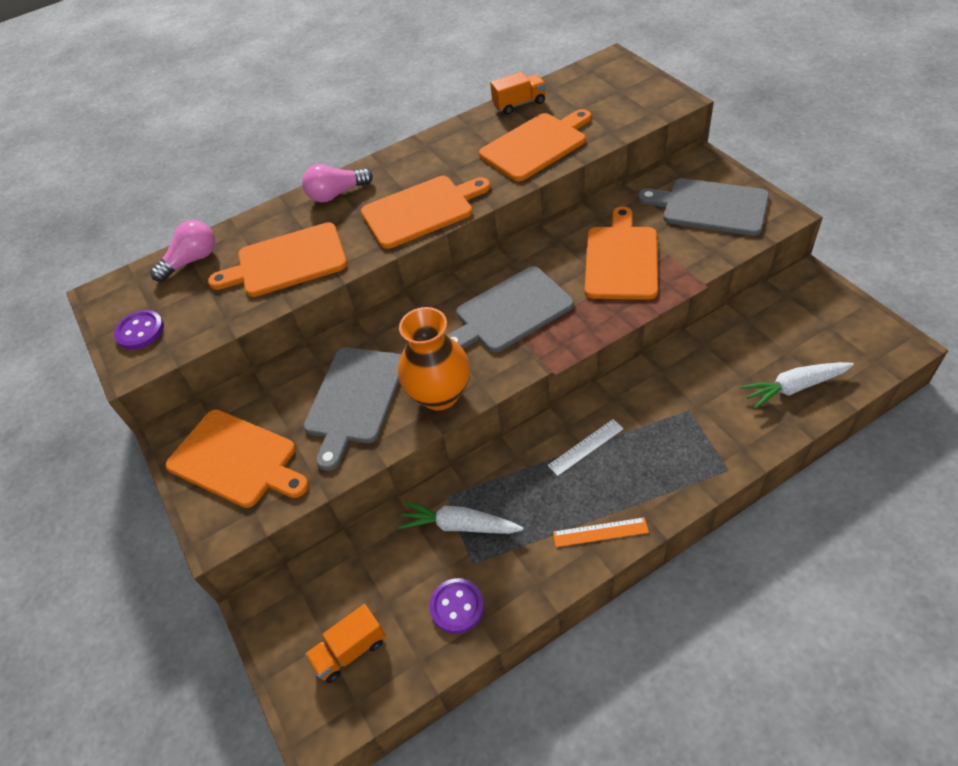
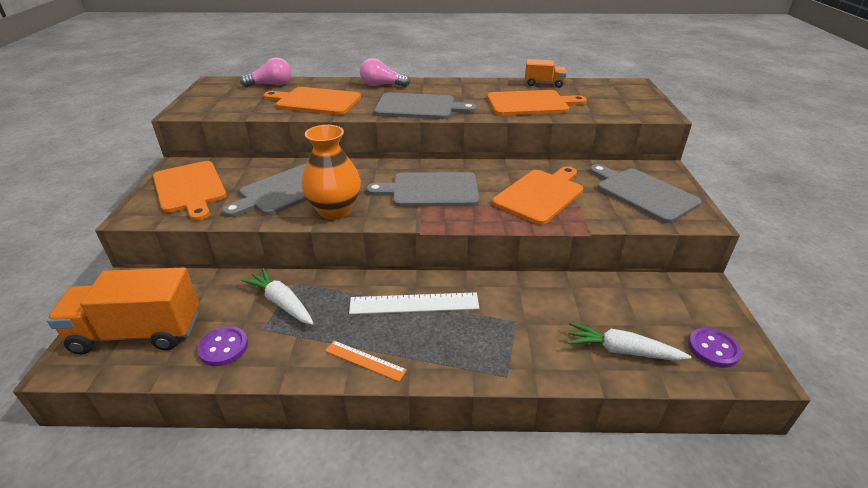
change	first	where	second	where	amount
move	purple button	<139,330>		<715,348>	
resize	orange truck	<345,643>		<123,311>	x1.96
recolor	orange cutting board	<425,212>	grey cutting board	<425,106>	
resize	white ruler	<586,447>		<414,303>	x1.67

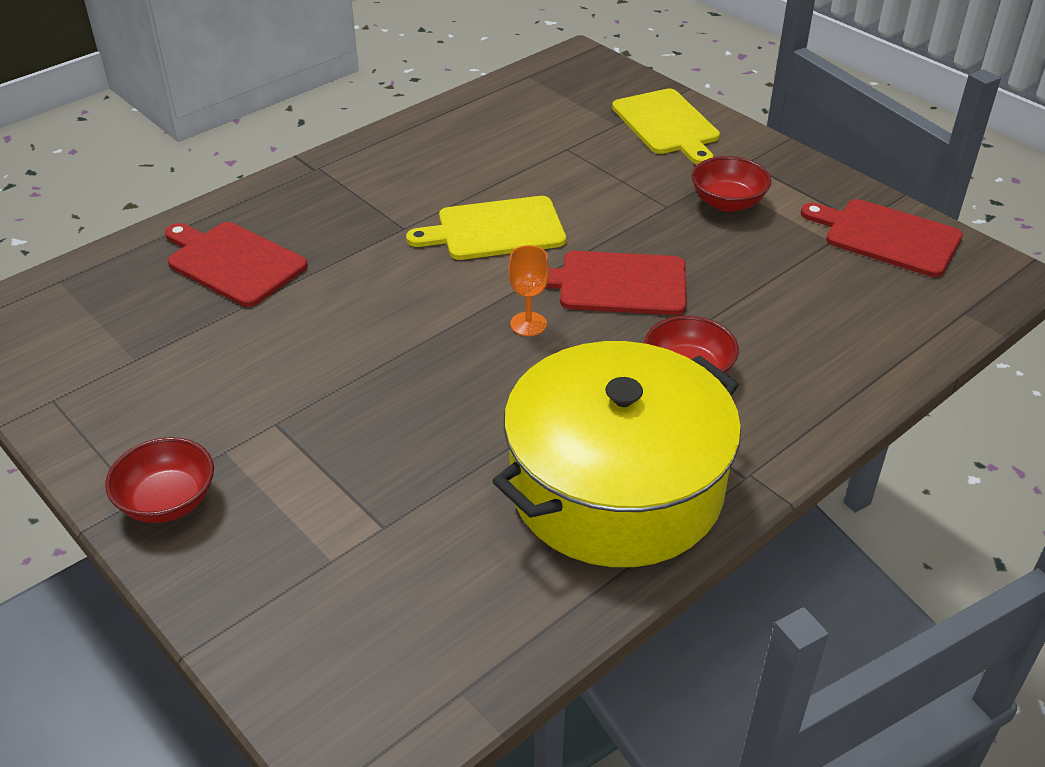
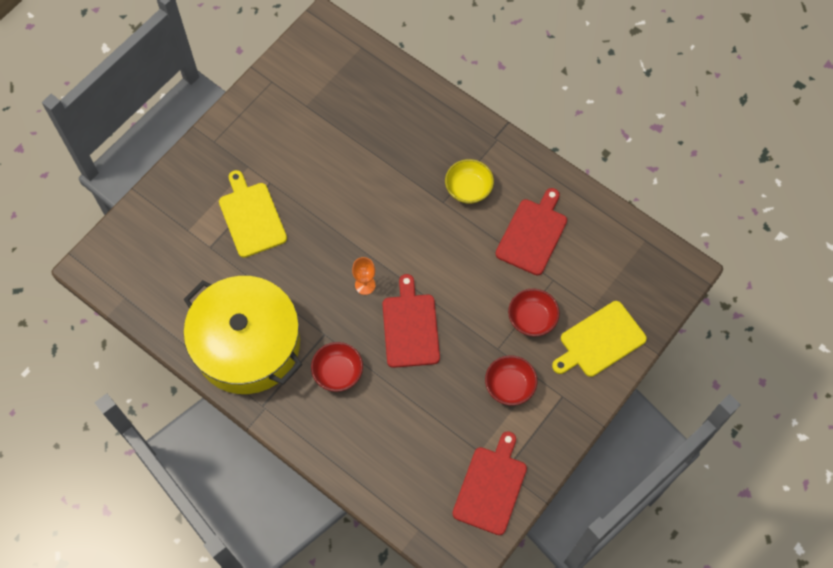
change	first	where	second	where	amount
move	red bowl	<159,480>		<534,312>	
move	red cutting board	<236,264>		<531,231>	
move	yellow cutting board	<486,228>		<253,214>	
insert			yellow bowl	<469,181>	

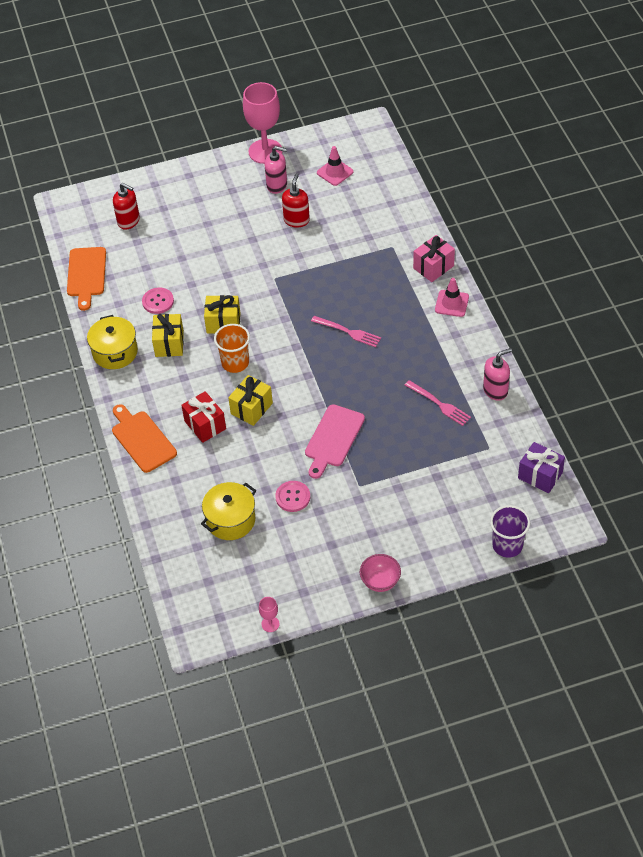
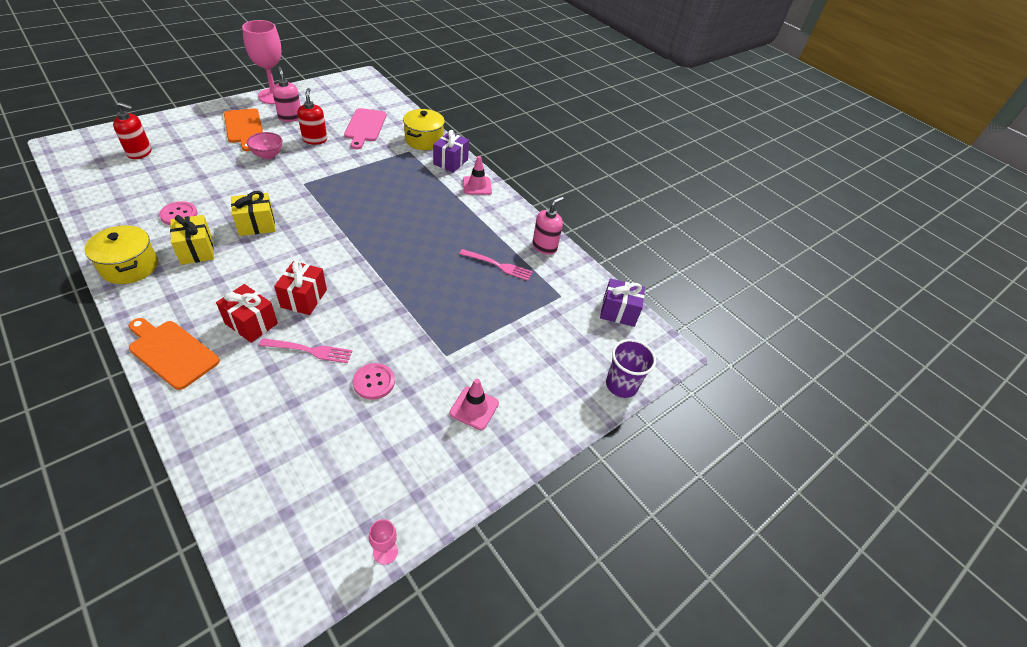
change	first	where	second	where	amount
move	orange cutting board	<86,279>		<243,129>	
move	yellow pot	<228,511>		<424,129>	
delete	orange cup	<232,348>			
recolor	yellow gift	<250,400>	red gift	<300,288>	
rotate	pink soap dispenser	<275,170>		<286,94>	105 degrees counterclockwise
move	pink cutting board	<335,441>		<365,128>	
move	pink fork	<346,331>		<305,350>	
move	pink traffic cone	<335,166>		<474,404>	
move	pink bowl	<380,573>		<265,145>	
recolor	pink gift	<434,258>	purple gift	<451,151>	

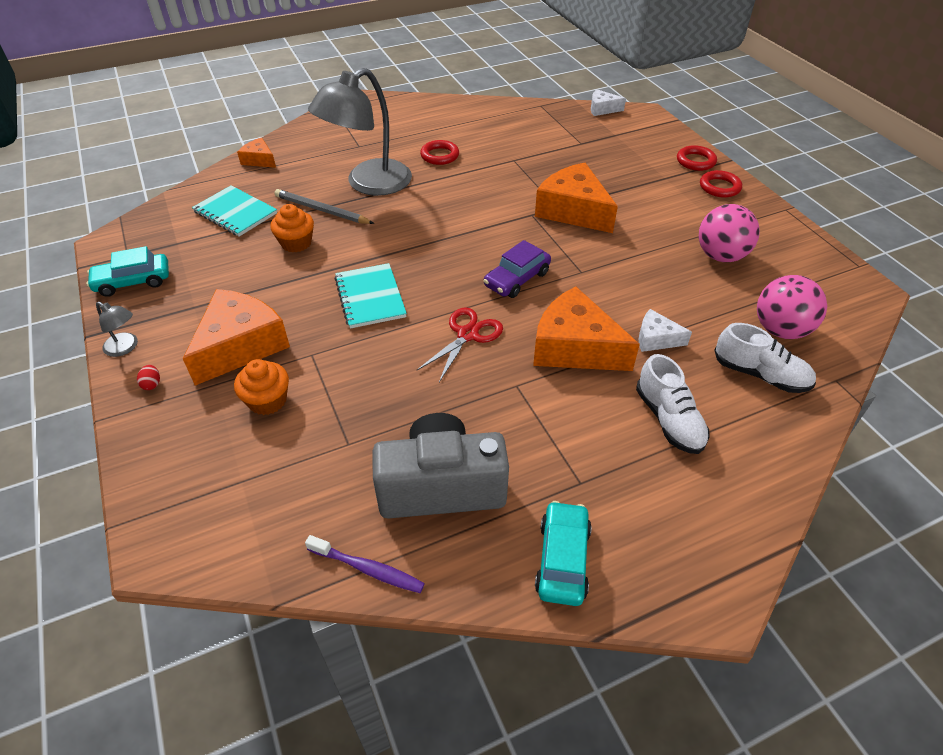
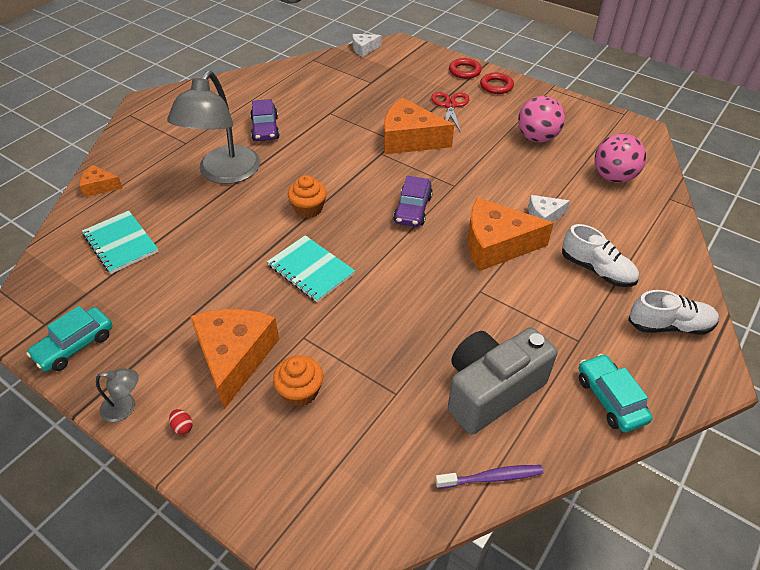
change	first	where	second	where	amount
rotate	turquoise notebook	<234,210>		<120,242>	45 degrees clockwise
move	orange cupcake	<292,228>		<307,196>	
delete	grey pencil	<324,206>			
move	red scissors	<459,345>		<450,112>	
replace	red ring	<439,152>	purple car	<265,120>	
move	white shoe	<765,358>		<673,312>	

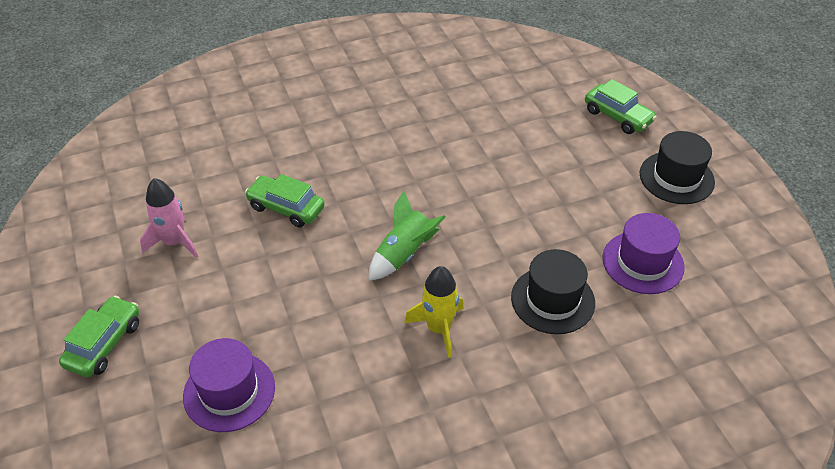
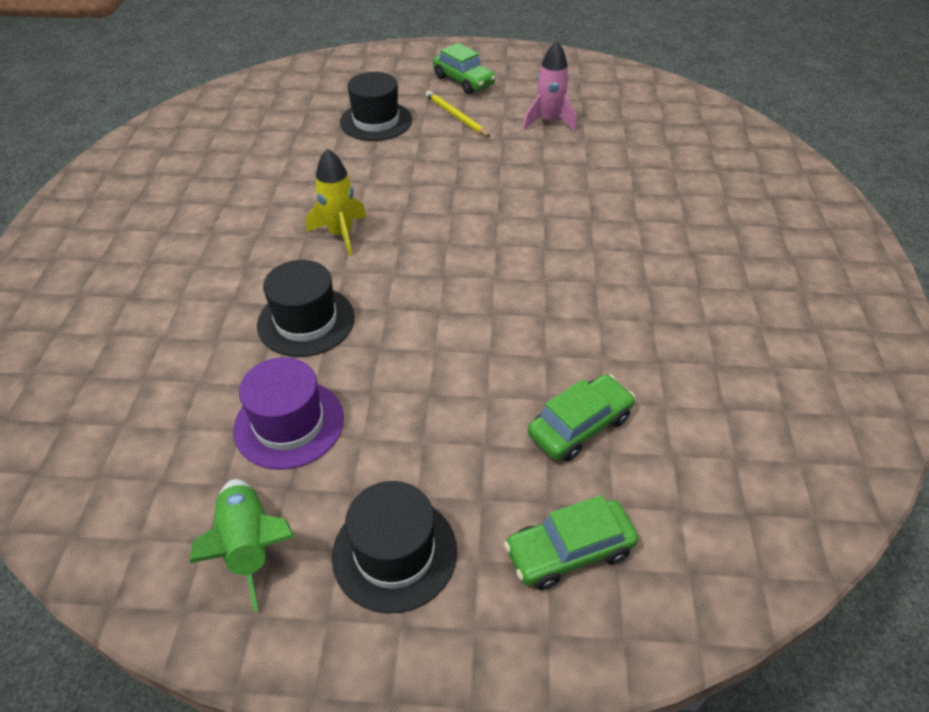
change	first	where	second	where	amount
recolor	purple hat	<229,385>	black hat	<376,106>	
move	green car	<285,201>		<581,418>	
move	green rocket	<407,236>		<242,545>	
insert			yellow pencil	<458,114>	

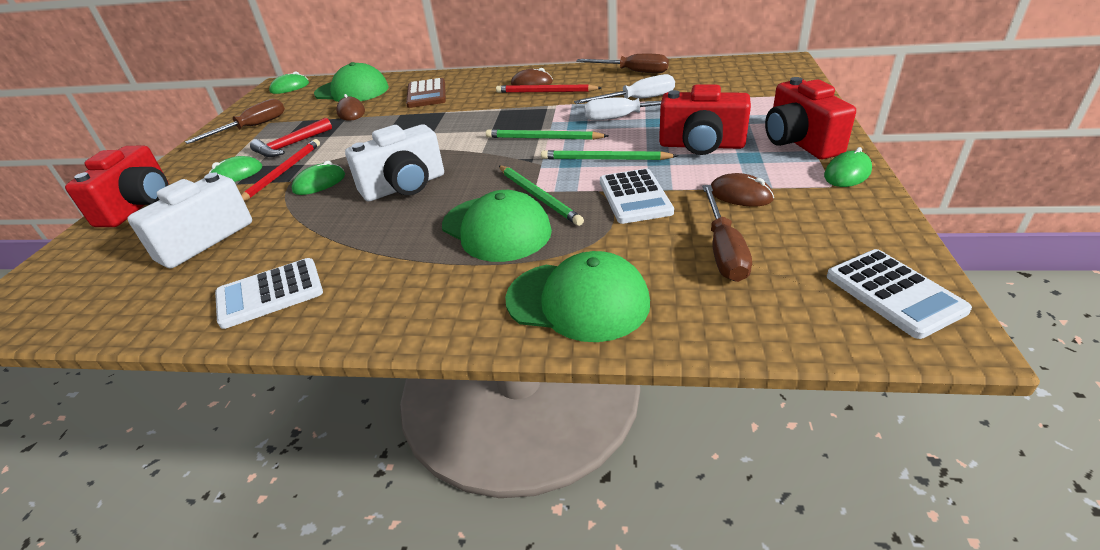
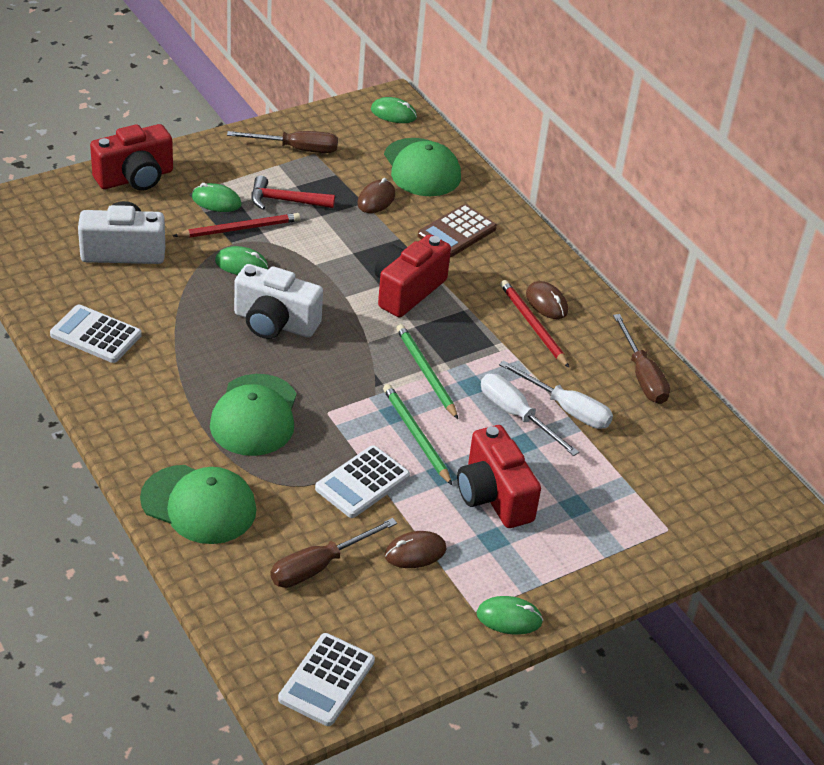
change	first	where	second	where	amount
delete	green pencil	<541,195>			
rotate	green cap	<577,296>		<198,504>	45 degrees counterclockwise
rotate	brown mouse	<742,189>		<416,549>	75 degrees clockwise
move	red camera	<810,118>		<412,275>	

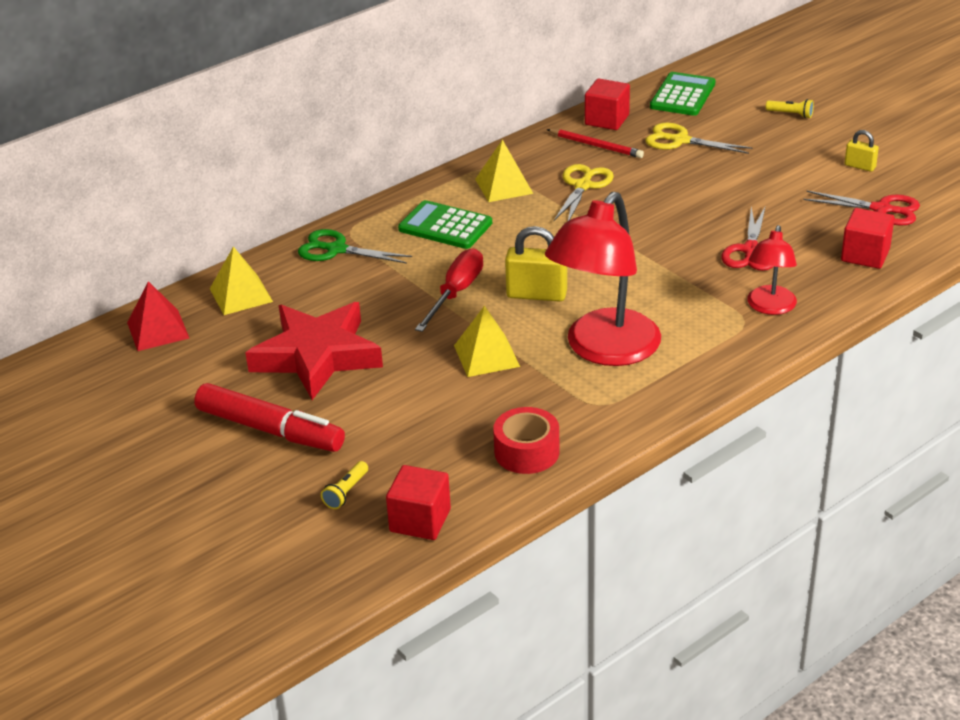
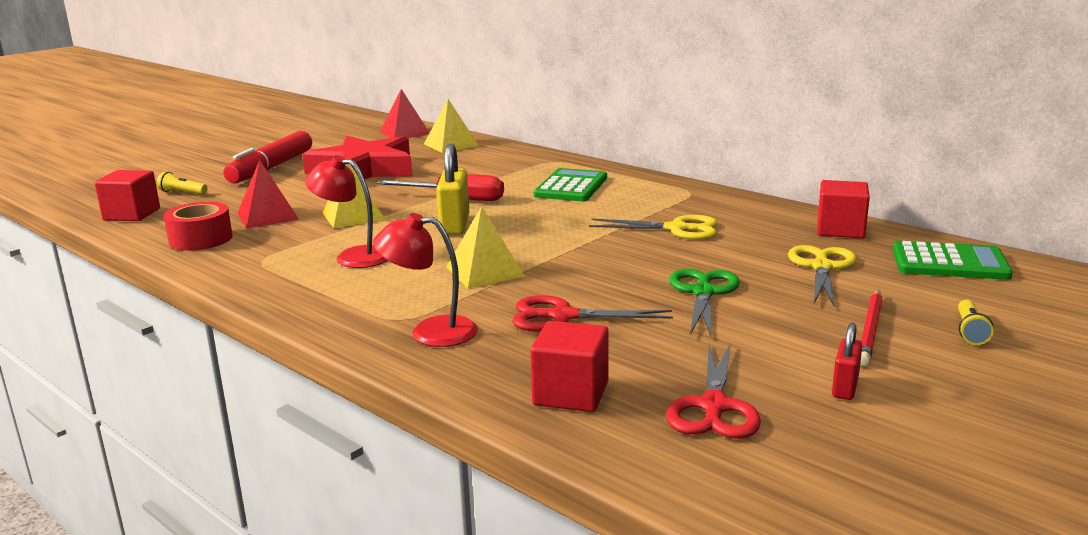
change	first	where	second	where	amount
move	green scissors	<355,246>		<704,302>	
move	yellow pyramid	<504,170>		<485,247>	
resize	red lamp	<603,279>		<346,211>	x0.54
move	red pencil	<595,143>		<871,328>	
recolor	yellow padlock	<862,151>	red padlock	<847,361>	
insert			red pyramid	<268,194>	

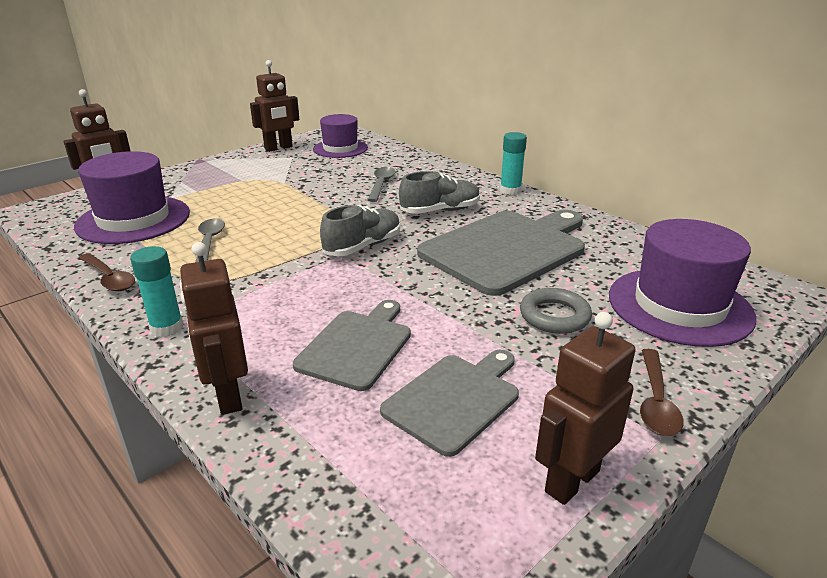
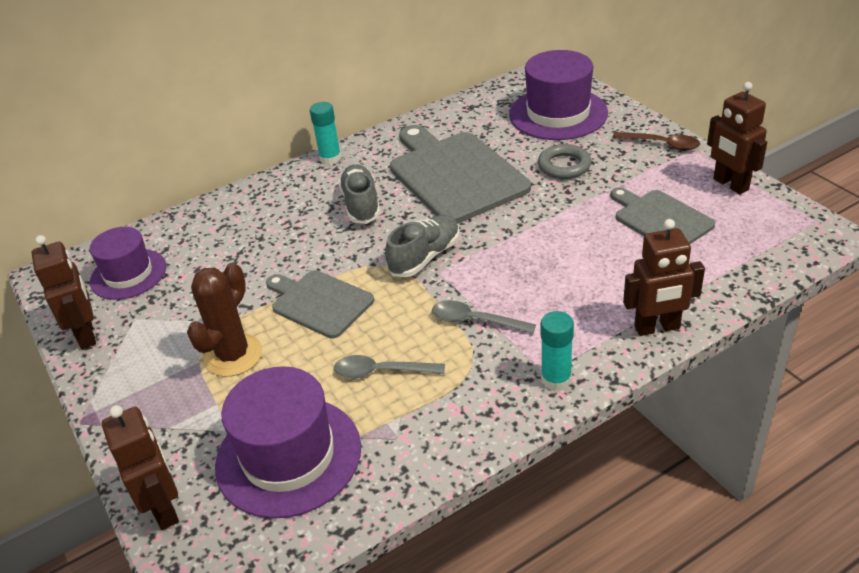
change	first	where	second	where	amount
delete	brown spoon	<107,272>			
move	grey cutting board	<352,345>		<320,304>	
rotate	grey shoe	<360,230>		<422,246>	75 degrees clockwise
move	grey spoon	<382,184>		<484,317>	
insert			brown cactus	<224,320>	

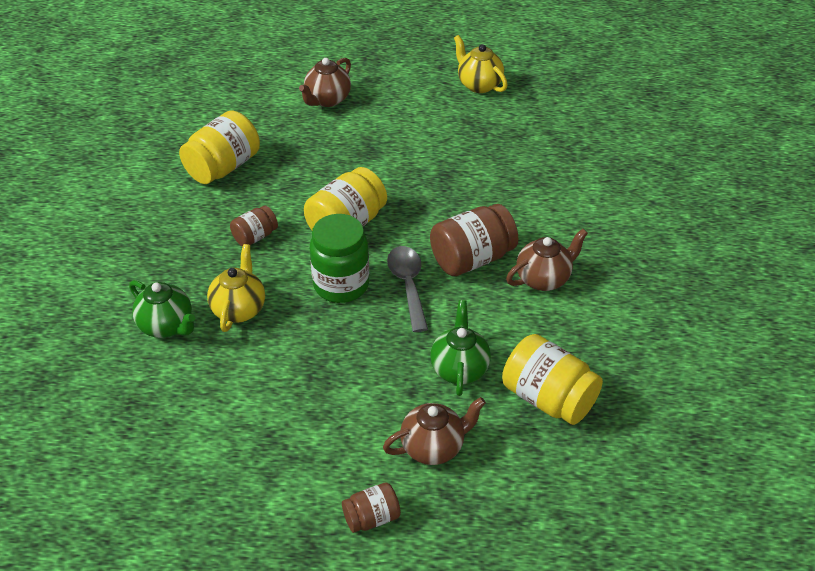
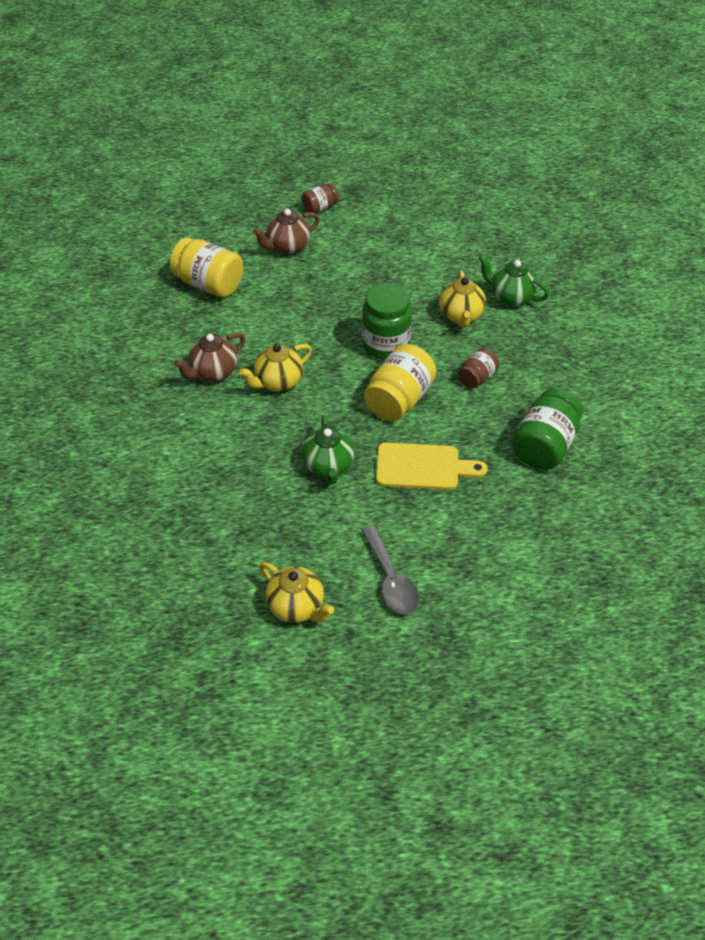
change	first	where	second	where	amount
recolor	yellow jar	<219,147>	green jar	<547,429>	
delete	brown teapot	<325,82>			
move	grey spoon	<407,289>		<390,570>	
replace	brown jar	<474,240>	yellow teapot	<275,368>	
move	green teapot	<460,348>		<328,450>	
insert			yellow cutting board	<432,466>	

